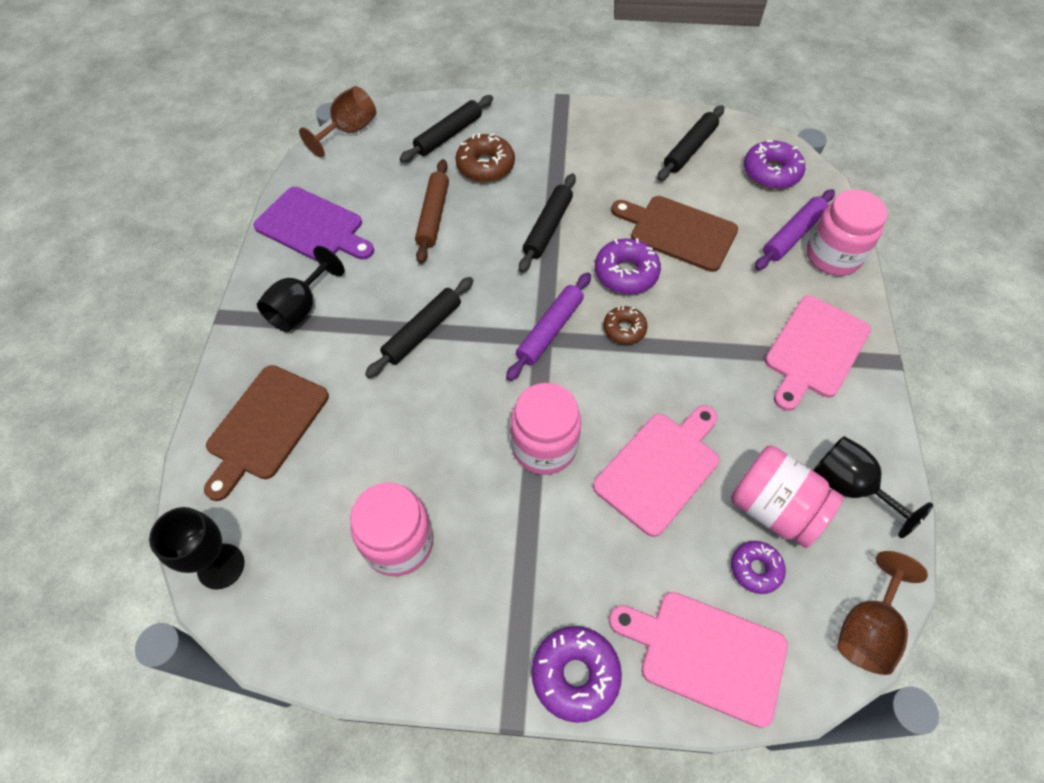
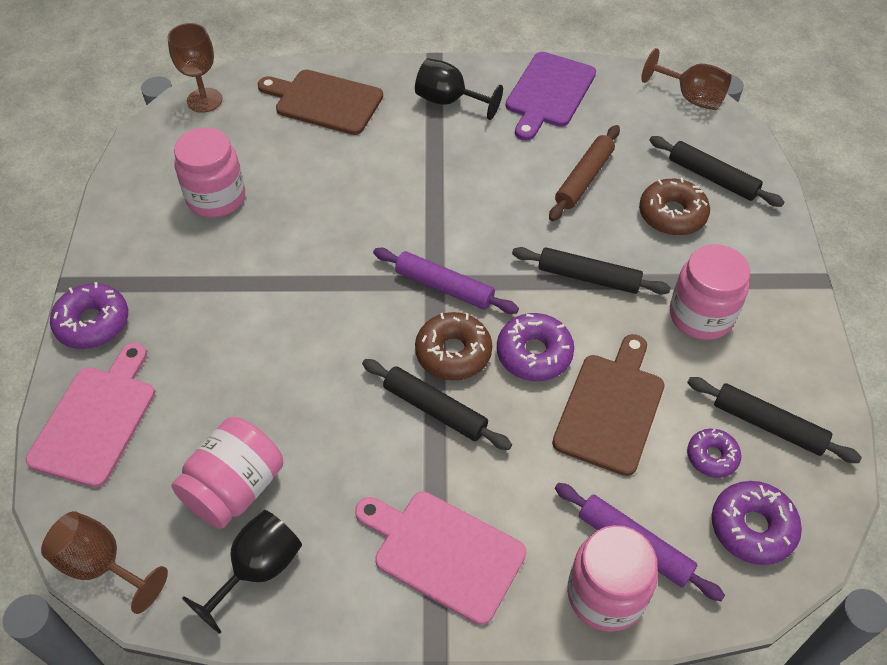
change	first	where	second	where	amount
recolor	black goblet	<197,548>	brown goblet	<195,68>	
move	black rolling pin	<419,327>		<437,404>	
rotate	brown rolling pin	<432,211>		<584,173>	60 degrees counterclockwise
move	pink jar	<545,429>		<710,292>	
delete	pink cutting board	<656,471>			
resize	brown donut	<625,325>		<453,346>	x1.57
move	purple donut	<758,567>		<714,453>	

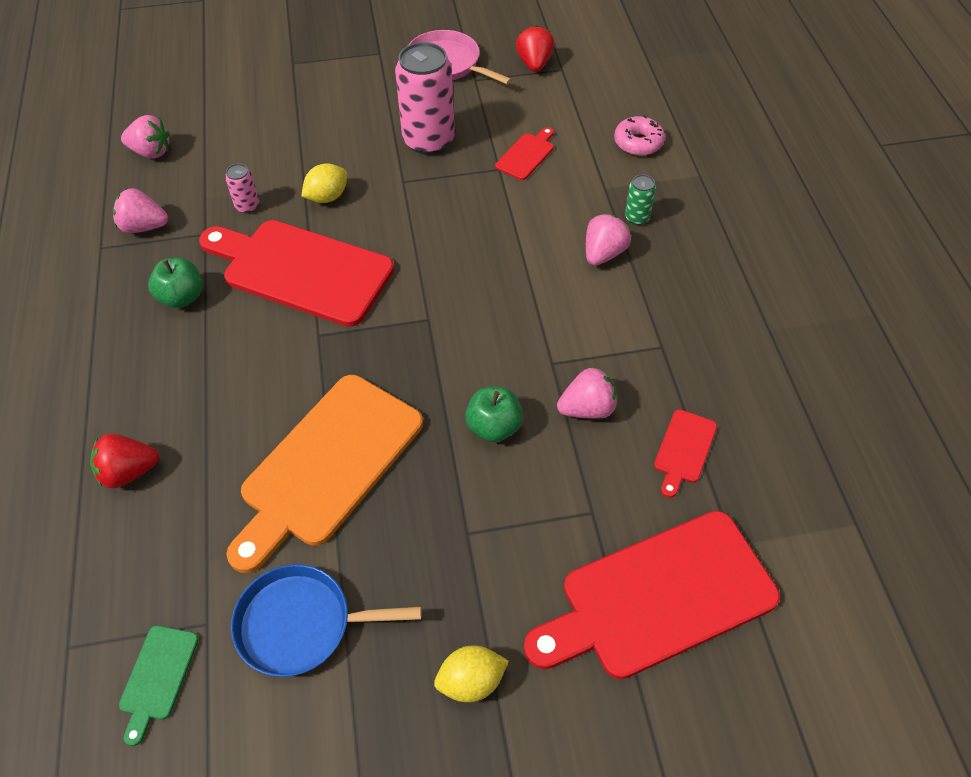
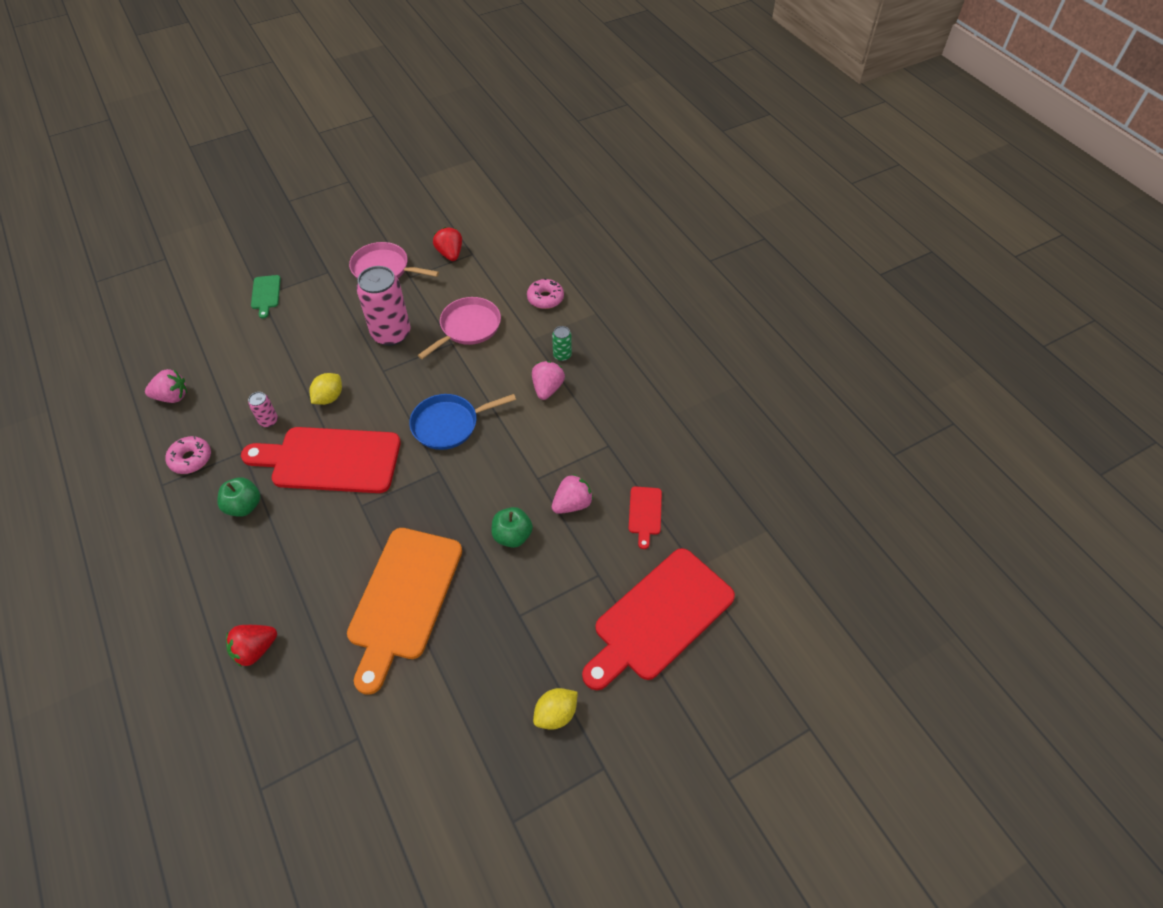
change	first	where	second	where	amount
replace	pink strawberry	<140,210>	pink donut	<188,455>	
move	green cutting board	<159,686>		<266,297>	
move	blue pan	<326,620>		<462,422>	
replace	red cutting board	<524,153>	pink pan	<459,328>	

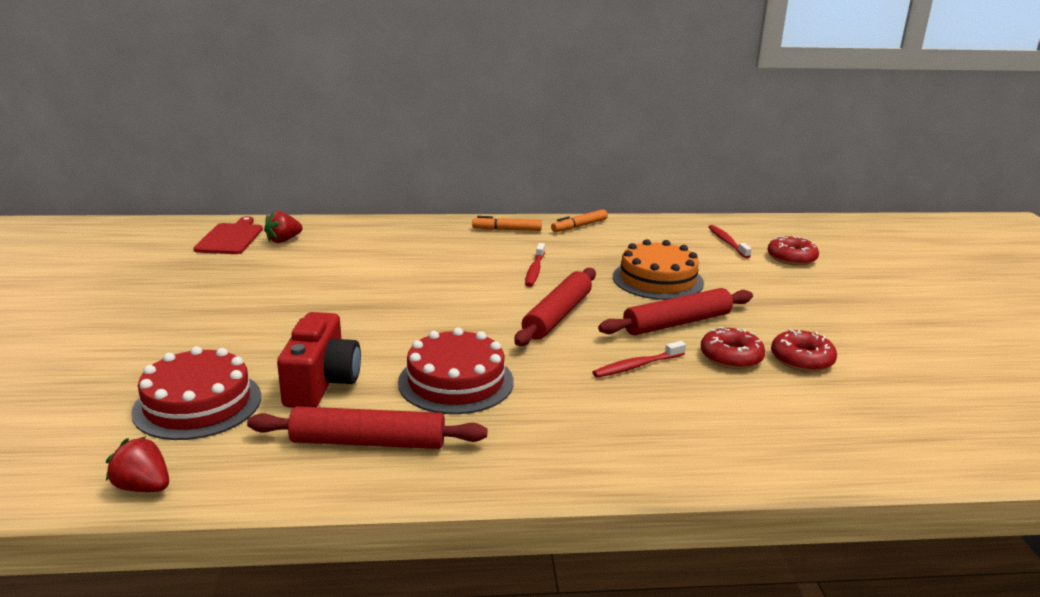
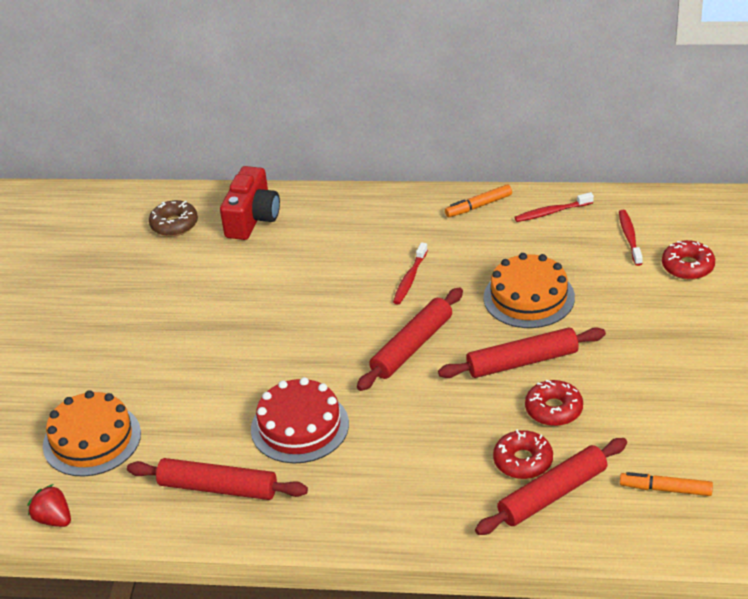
change	first	where	second	where	amount
recolor	red cake	<196,393>	orange cake	<92,433>	
delete	red cutting board	<228,235>			
replace	red strawberry	<283,227>	brown donut	<173,218>	
move	red camera	<319,360>		<250,203>	
move	orange marker	<507,223>		<666,484>	
move	red toothbrush	<639,359>		<554,207>	
move	red donut	<804,350>		<523,454>	
insert			red rolling pin	<551,486>	

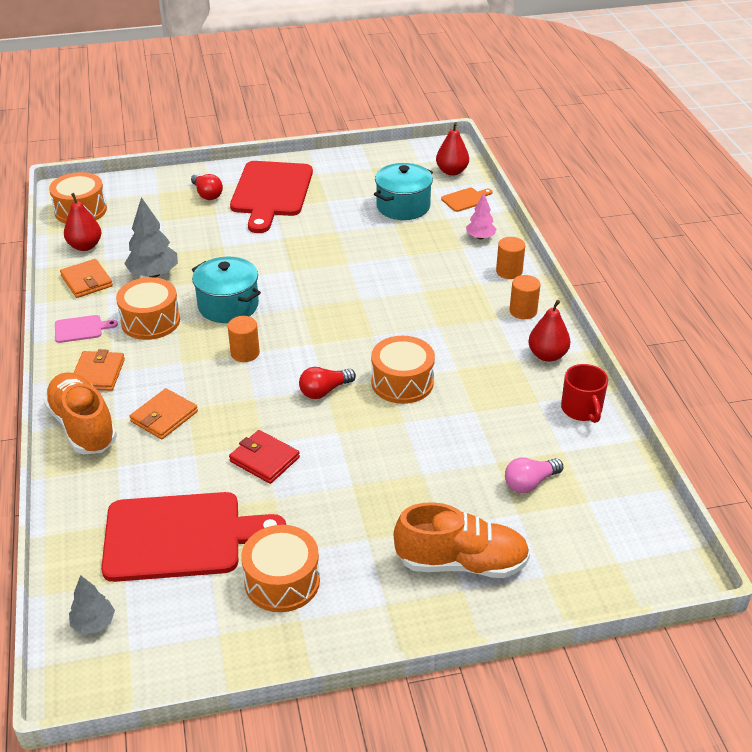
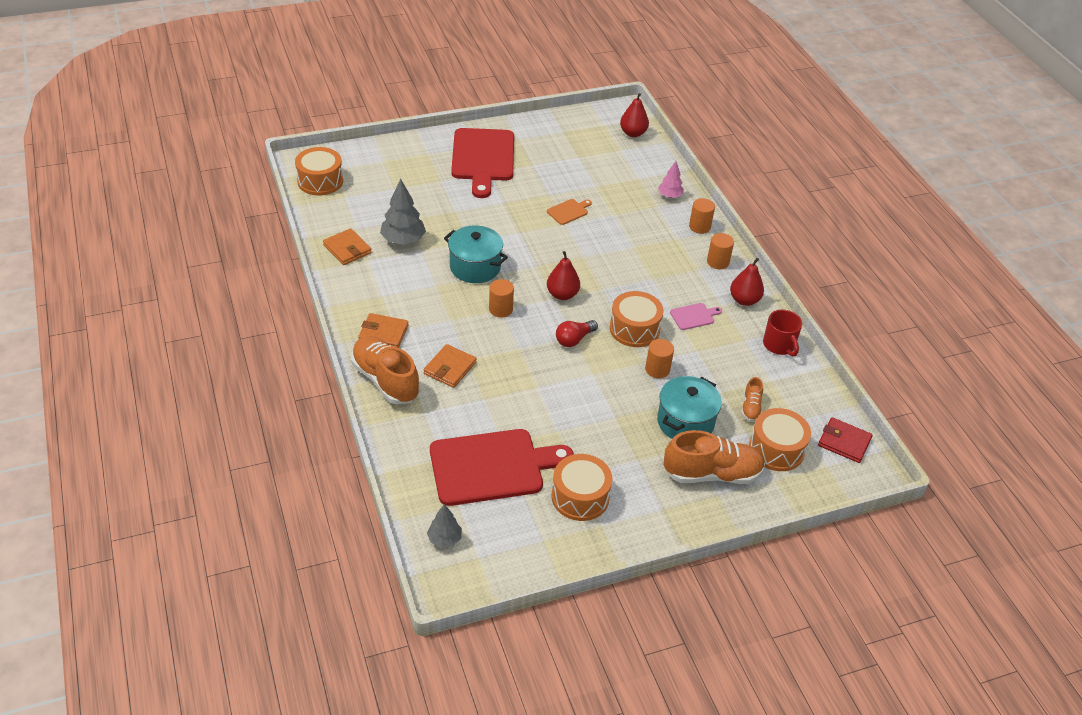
change	first	where	second	where	amount
move	pink cutting board	<86,329>		<696,316>	
move	red pear	<82,222>		<563,275>	
rotate	orange wallet	<99,370>		<383,330>	75 degrees counterclockwise
move	orange drum	<148,308>		<780,439>	
delete	red light bulb	<207,187>			
move	red wallet	<264,457>		<845,440>	
move	turquoise pot	<403,191>		<689,407>	
move	orange cutting board	<466,200>		<569,212>	
replace	pink light bulb	<534,475>	orange shoe	<752,399>	
insert			orange cylinder	<659,358>	

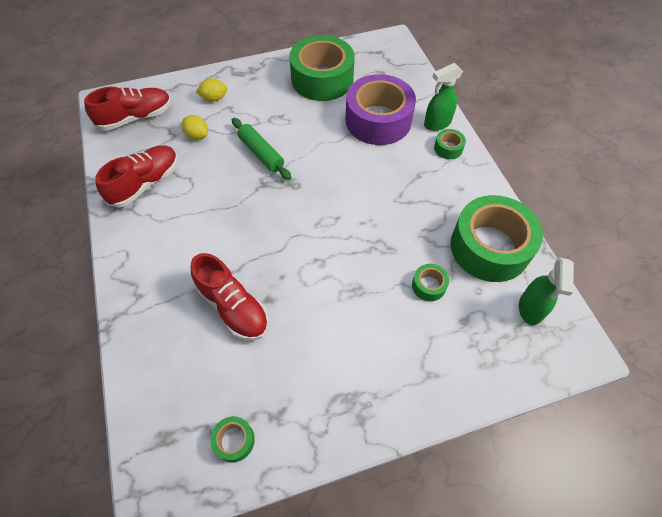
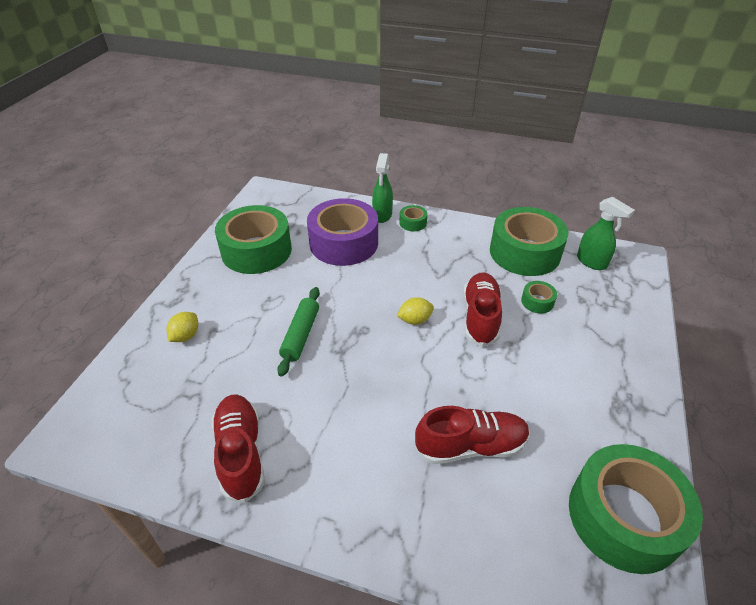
change	first	where	second	where	amount
move	red shoe	<127,109>		<482,309>	
move	yellow lemon	<195,127>		<415,311>	
resize	green tape	<232,439>		<636,509>	x2.40
rotate	green rolling pin	<262,149>		<298,332>	75 degrees counterclockwise

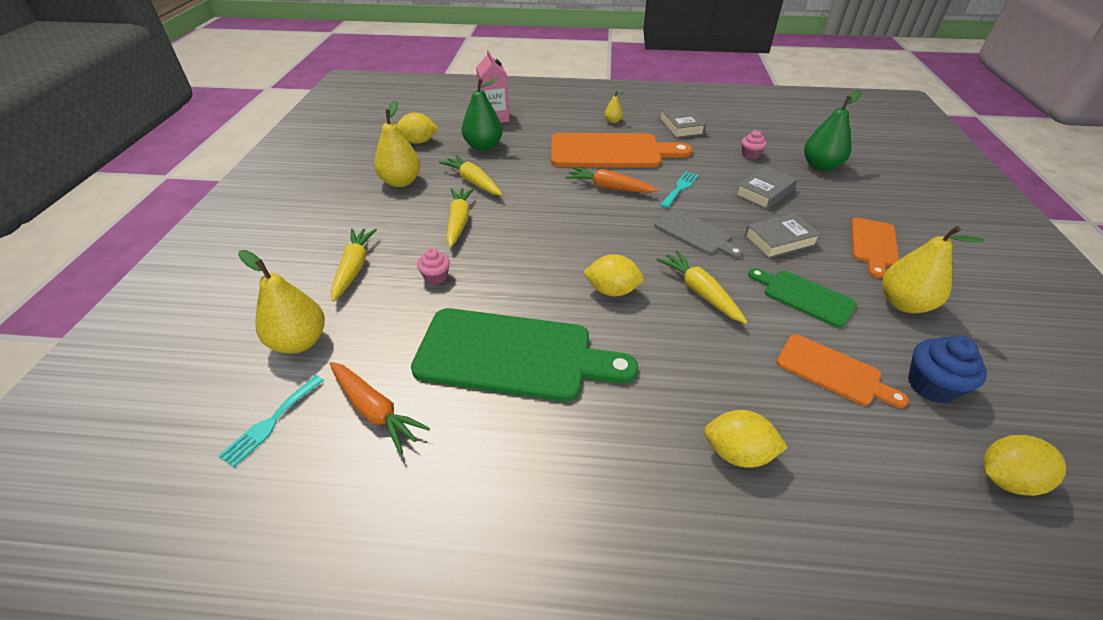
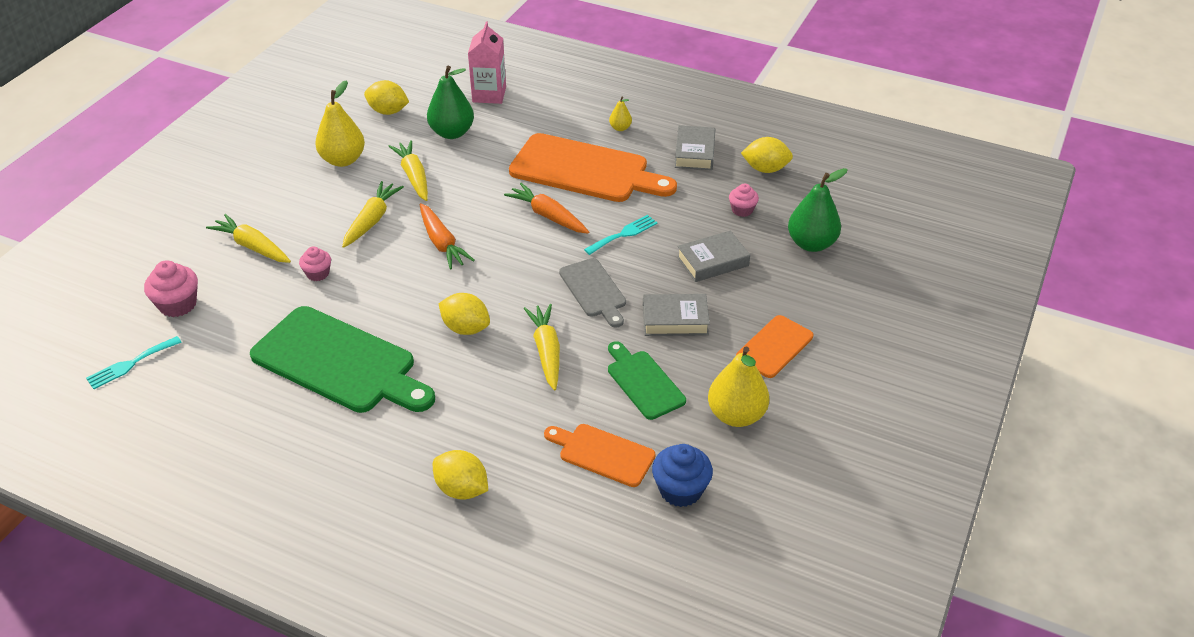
change	first	where	second	where	amount
replace	yellow pear	<281,302>	pink cupcake	<171,288>	
move	orange carrot	<380,408>		<447,236>	
rotate	yellow carrot	<354,265>		<248,238>	75 degrees counterclockwise
rotate	orange cutting board	<842,371>		<600,455>	150 degrees clockwise
move	yellow lemon	<1024,465>		<767,155>	

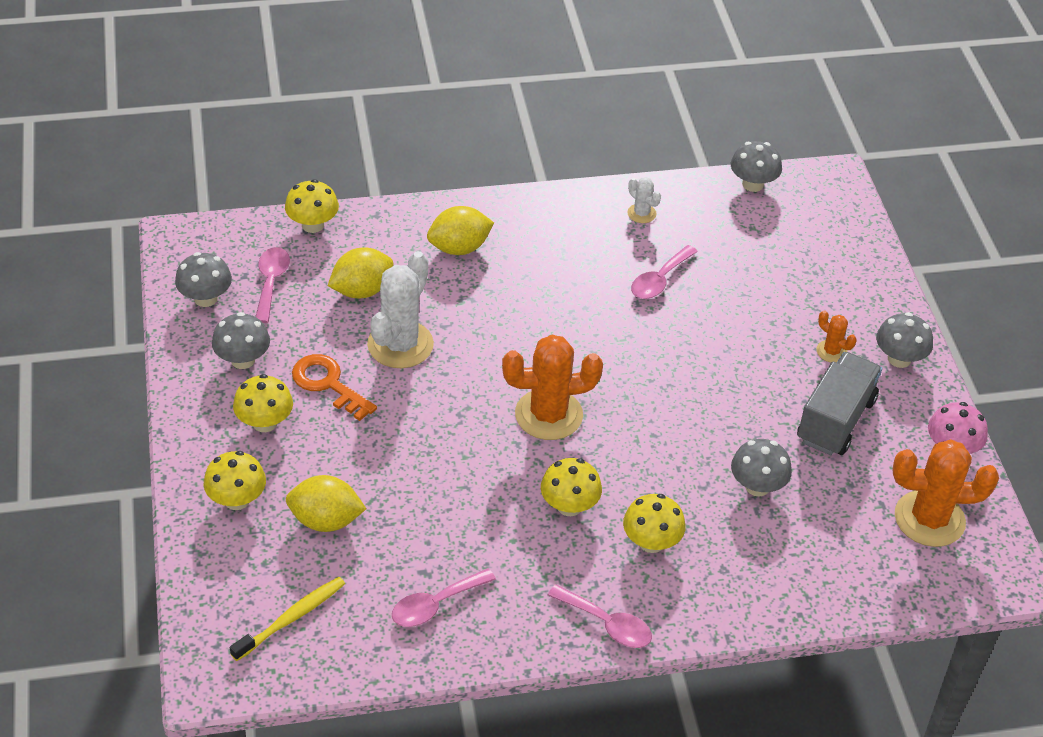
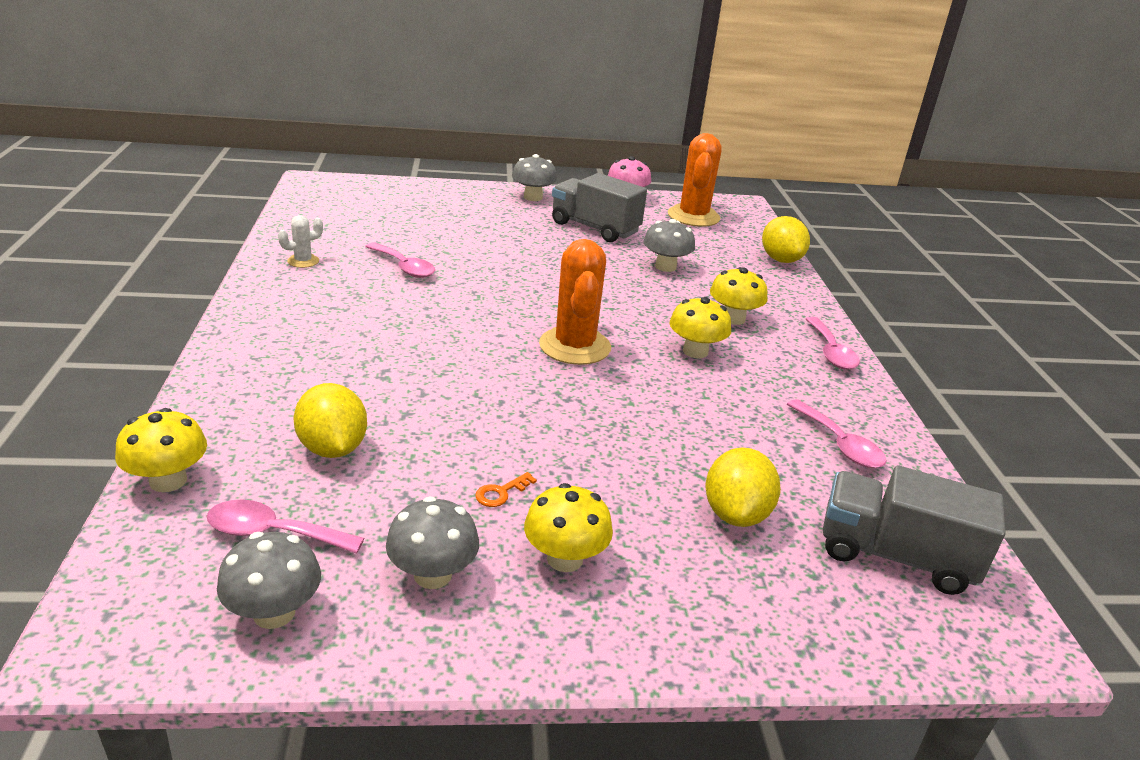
change	first	where	second	where	amount
delete	yellow mushroom	<235,480>			
replace	yellow toothbrush	<287,619>	grey truck	<914,530>	
resize	orange key	<334,387>		<506,489>	x0.49
delete	white cactus	<400,309>			
move	yellow lemon	<460,230>		<786,239>	
rotate	pink spoon	<600,616>		<833,343>	135 degrees clockwise
delete	grey mushroom	<756,166>			
delete	orange cactus	<837,336>			

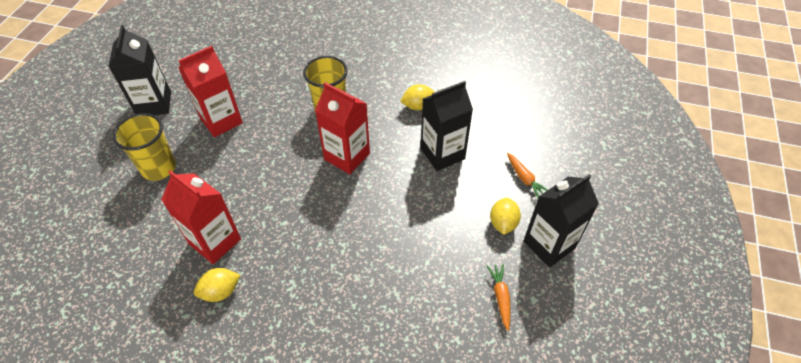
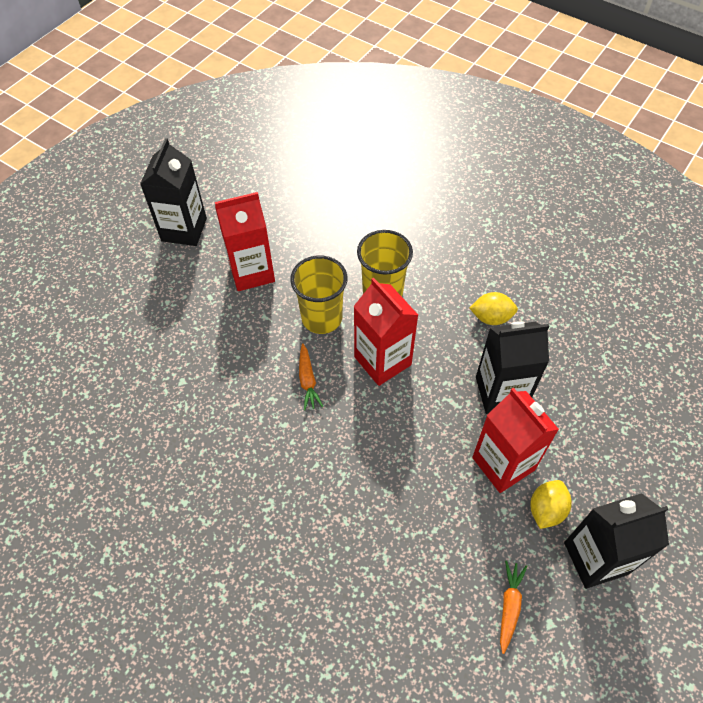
change	first	where	second	where	amount
move	yellow cup	<144,147>		<319,294>	
move	red carton	<201,217>		<515,440>	
delete	yellow lemon	<217,285>			
move	orange carrot	<527,175>		<311,376>	

